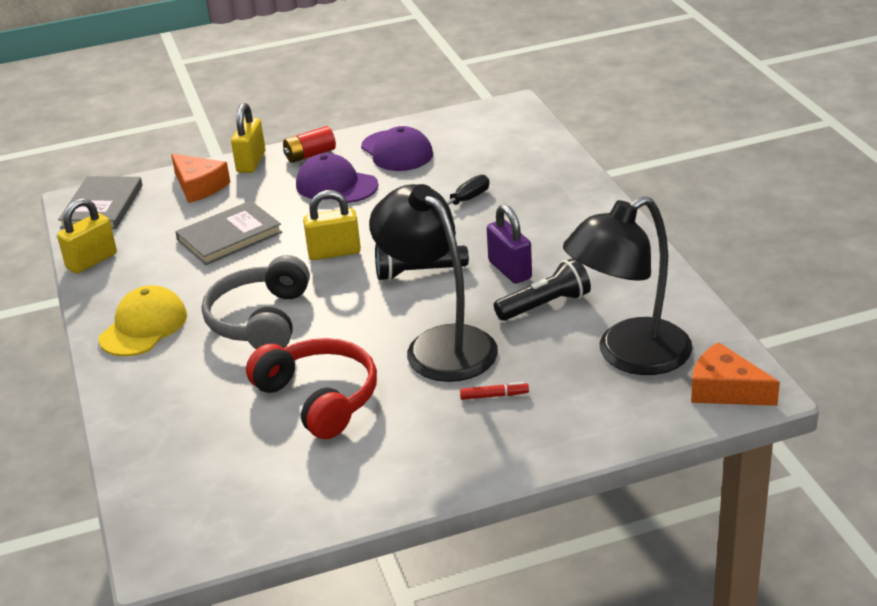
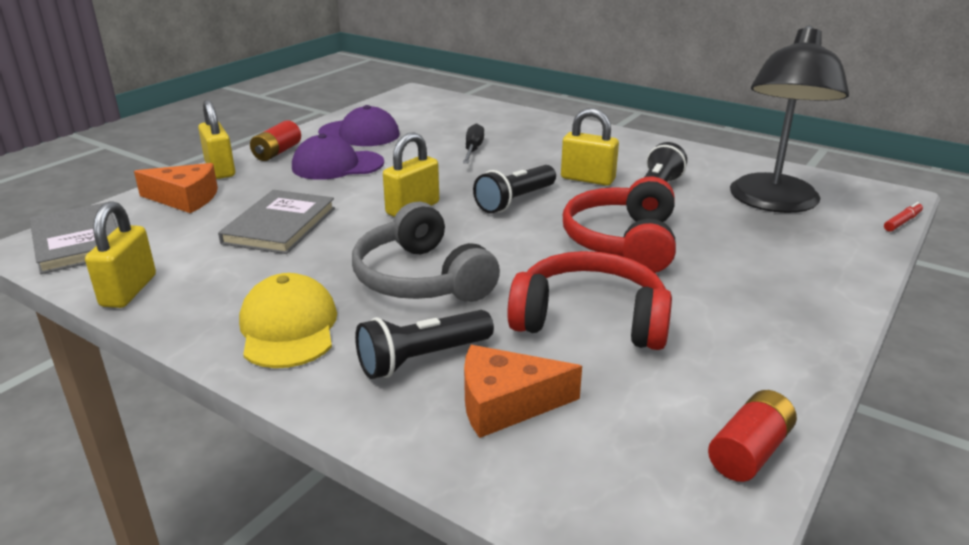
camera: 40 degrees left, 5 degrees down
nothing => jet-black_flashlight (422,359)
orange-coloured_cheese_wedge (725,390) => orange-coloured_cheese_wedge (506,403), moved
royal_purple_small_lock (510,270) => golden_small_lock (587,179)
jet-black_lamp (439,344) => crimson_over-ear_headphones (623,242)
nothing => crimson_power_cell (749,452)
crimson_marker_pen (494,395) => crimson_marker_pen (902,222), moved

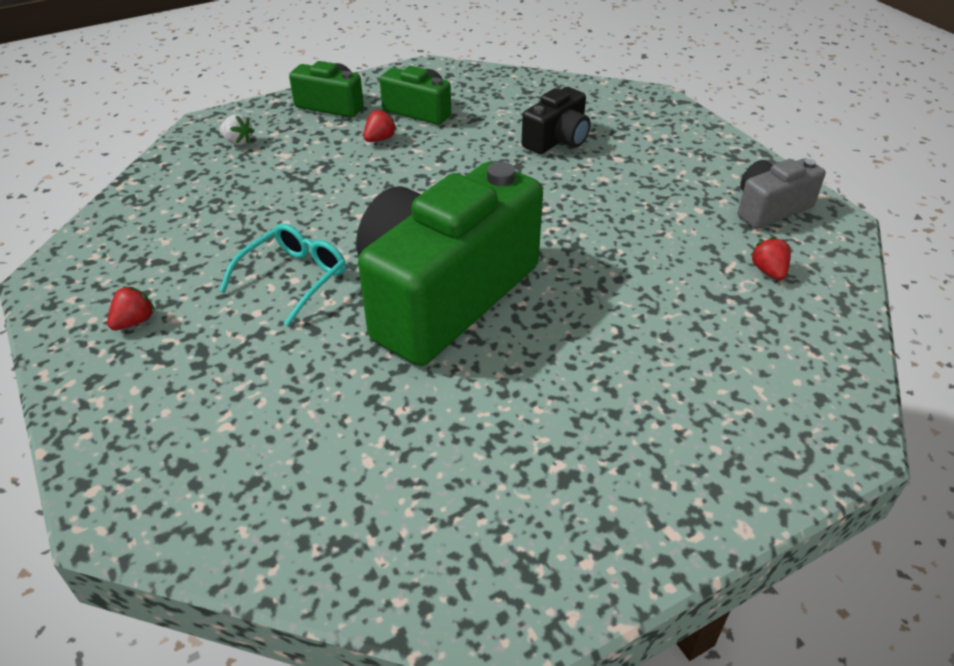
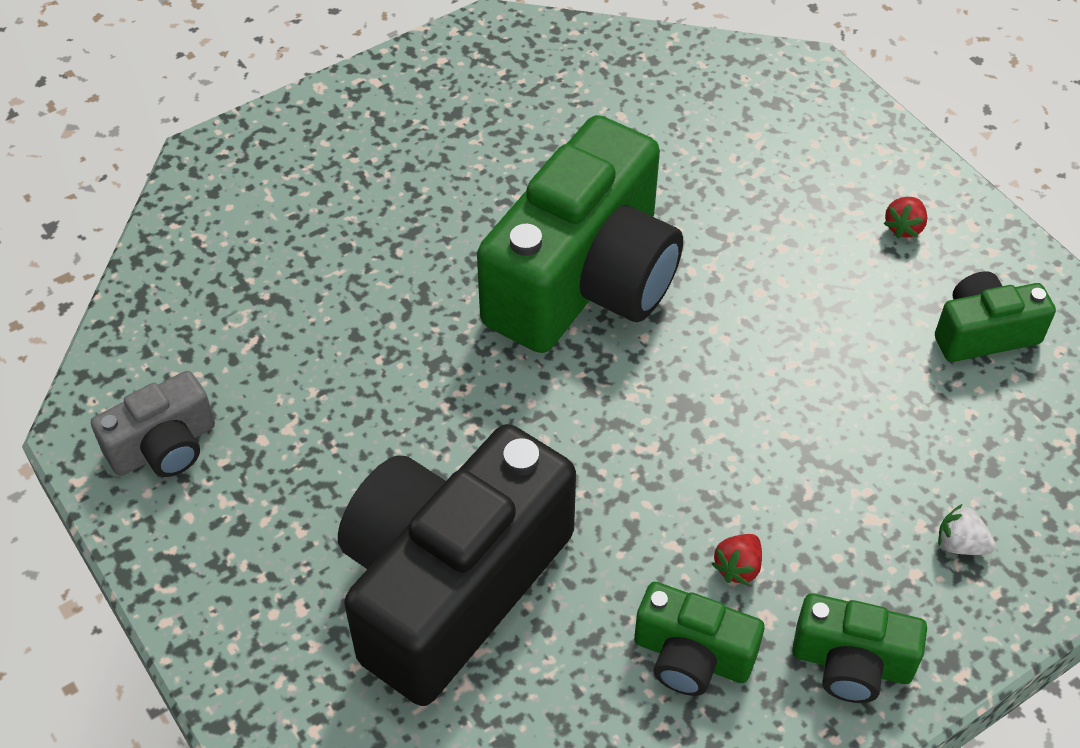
camera: 175 degrees right, 10 degrees up
jet-black_photo_camera (557,140) => jet-black_photo_camera (451,585), x2.13
nothing => green_photo_camera (983,333)
aqua_glasses (294,278) => nothing
crimson_berry (768,271) => nothing

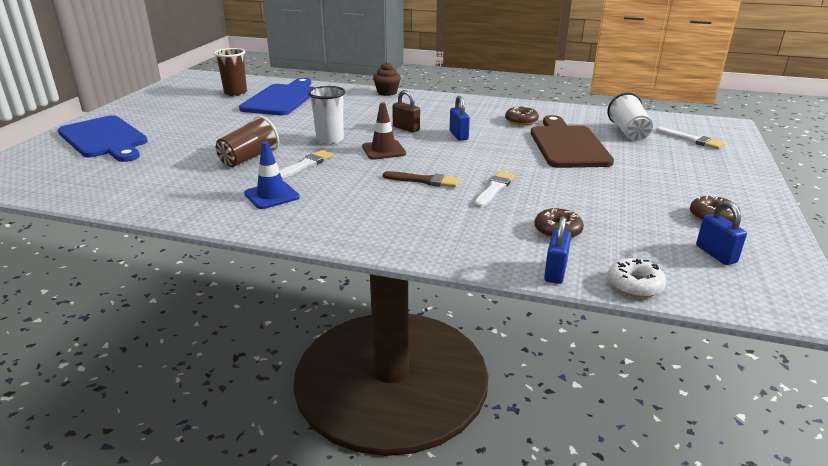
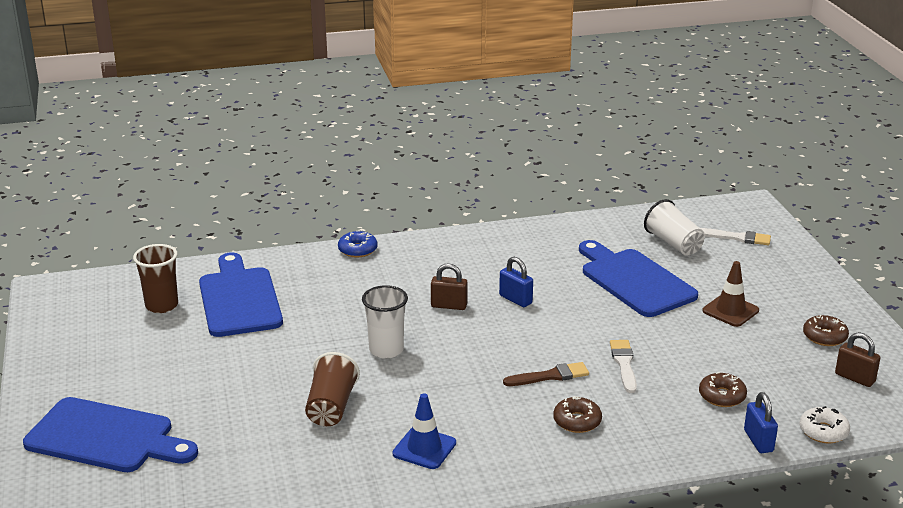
camera: 30 degrees left, 0 degrees up
dark_brown_cupcake (387,92) => royal_blue_donut (357,250)
dark_brown_donut (521,121) => dark_brown_donut (577,421), moved
dark_brown_chopping_board (567,145) => royal_blue_chopping_board (634,281)
dark_brown_safety_cone (383,150) => dark_brown_safety_cone (730,311), moved
royal_blue_small_lock (716,254) => dark_brown_small_lock (855,378)
white_brush (305,165) => nothing

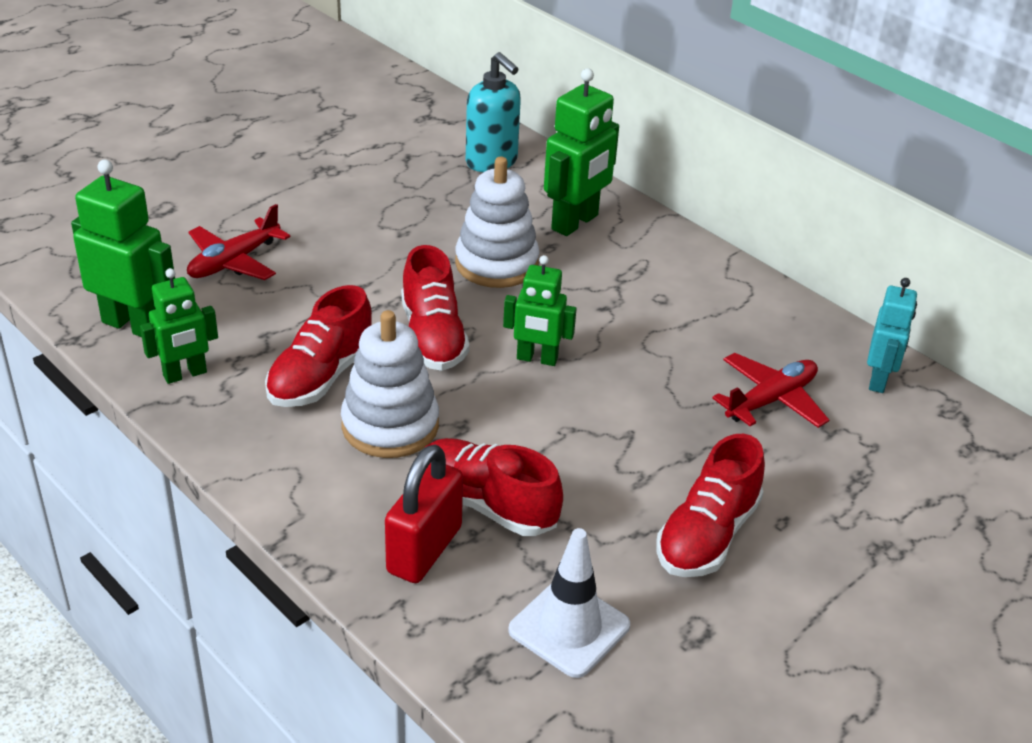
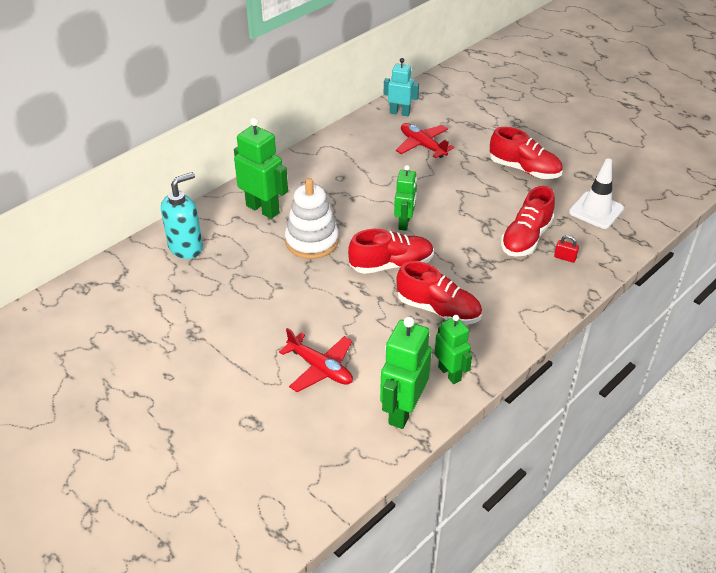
camera: 90 degrees left, 5 degrees up
crimson_small_lock (424,550) => crimson_small_lock (565,258), x0.44
white_ring_stacker (390,426) => nothing

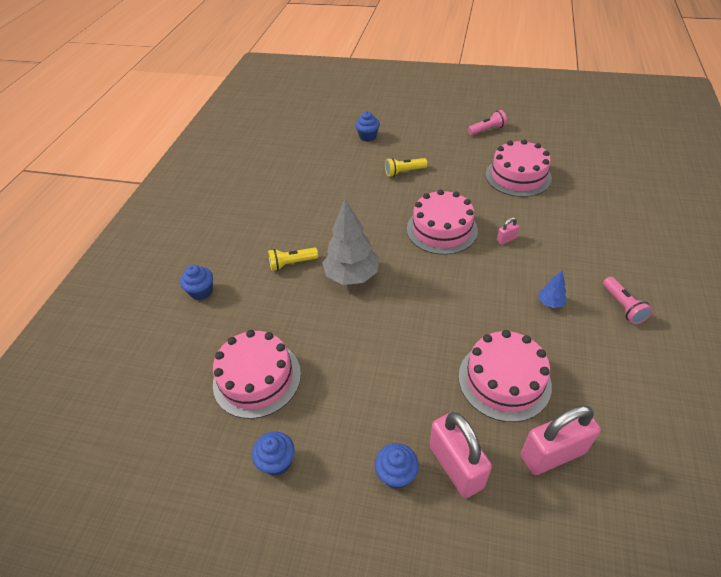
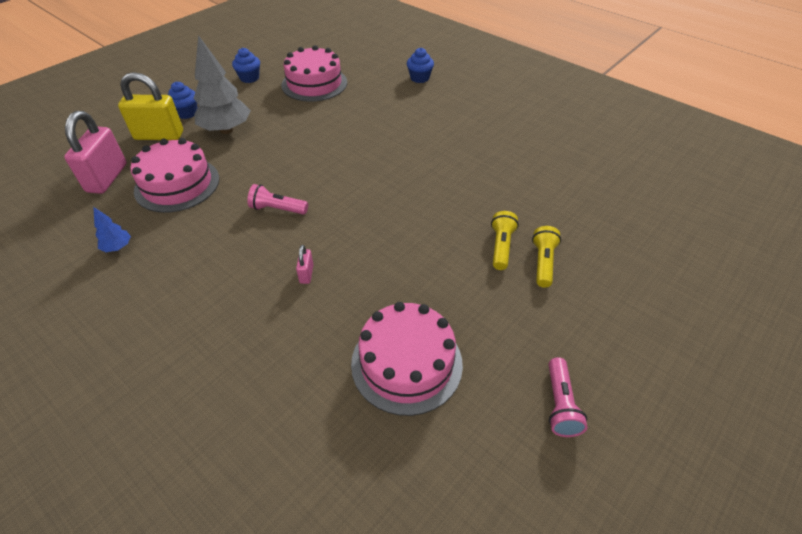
camera: 115 degrees right, 0 degrees up
royal_blue_fir_tree (550,303) => royal_blue_fir_tree (118,247), moved
rose-pink_small_lock (456,466) => golden_small_lock (159,135)
ash-grey_fir_tree (352,276) => ash-grey_fir_tree (226,130), moved
rose-pink_flashlight (622,306) => rose-pink_flashlight (277,209), moved
golden_flashlight (292,263) => golden_flashlight (543,263), moved
royal_blue_cupcake (368,137) => nothing
rose-pink_cake (442,229) => nothing

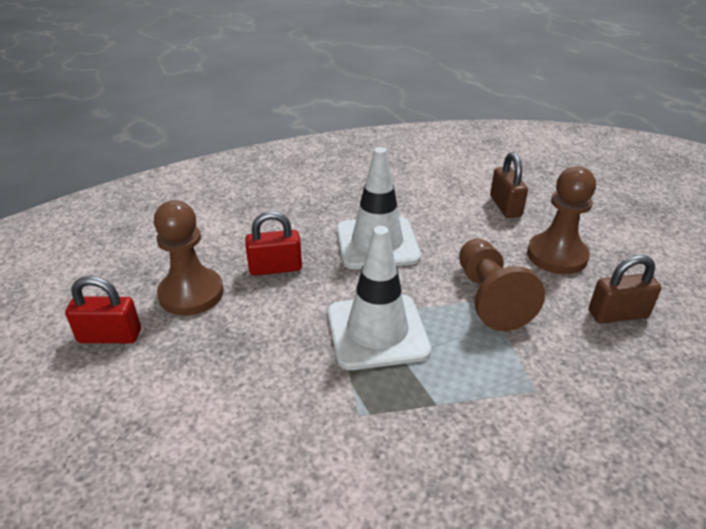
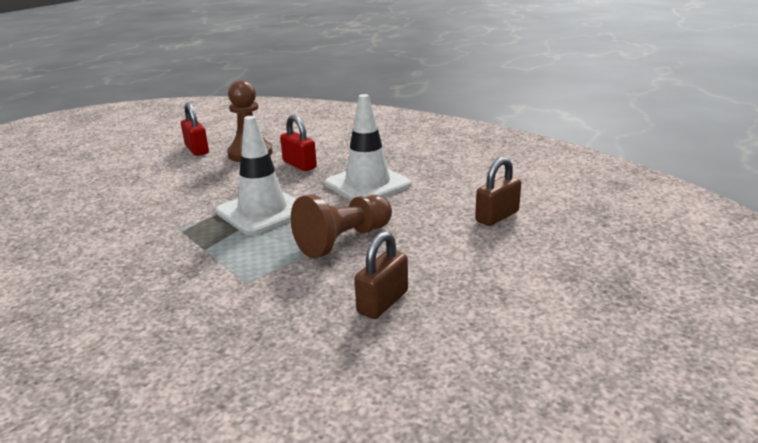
camera: 60 degrees right, 10 degrees down
dark_brown_small_lock (617,314) => dark_brown_small_lock (383,302), 75 degrees clockwise
dark_brown_game_pawn (556,256) => nothing

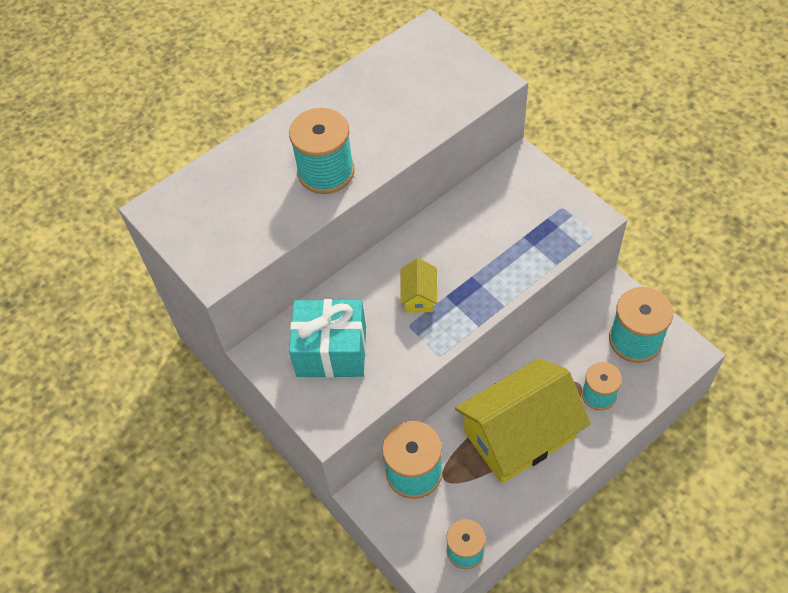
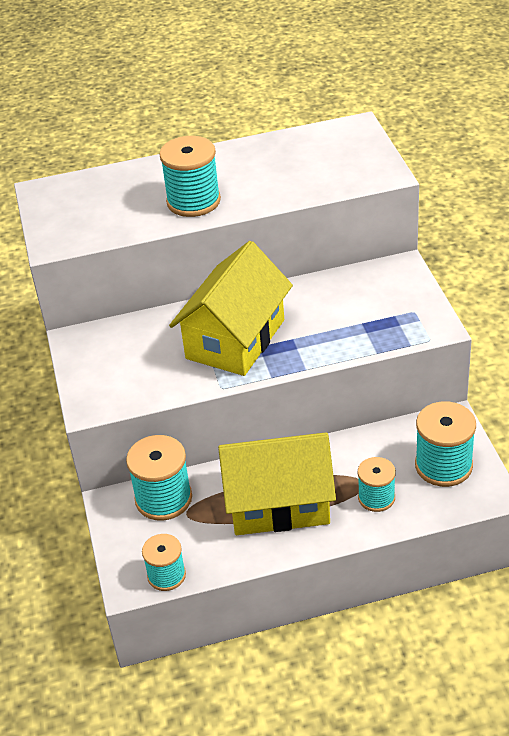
camera: 25 degrees right, 15 degrees down
golden_toy_house (419,296) => golden_toy_house (235,339), x2.38
aqua_wrapped_gift (331,351) => nothing

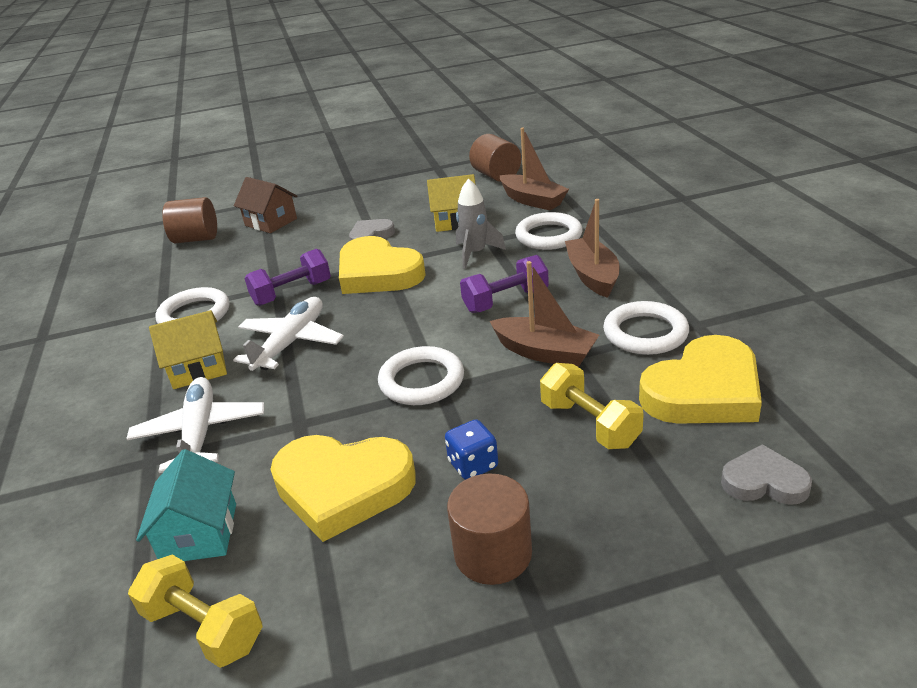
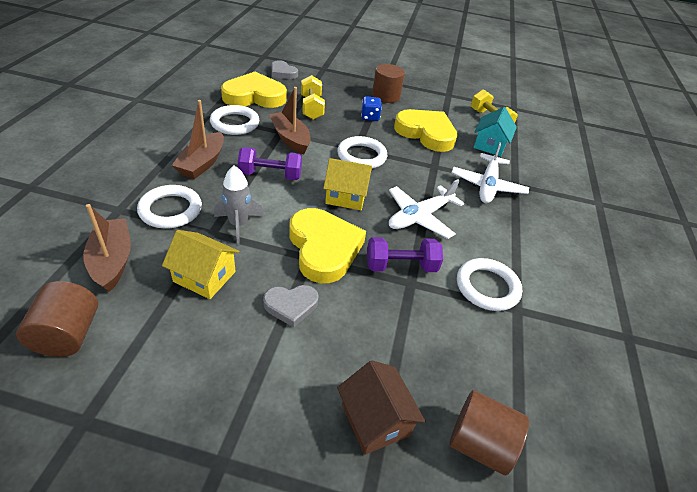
camera: 160 degrees left, 10 degrees up
golden_toy_house (198,369) => golden_toy_house (346,196), moved

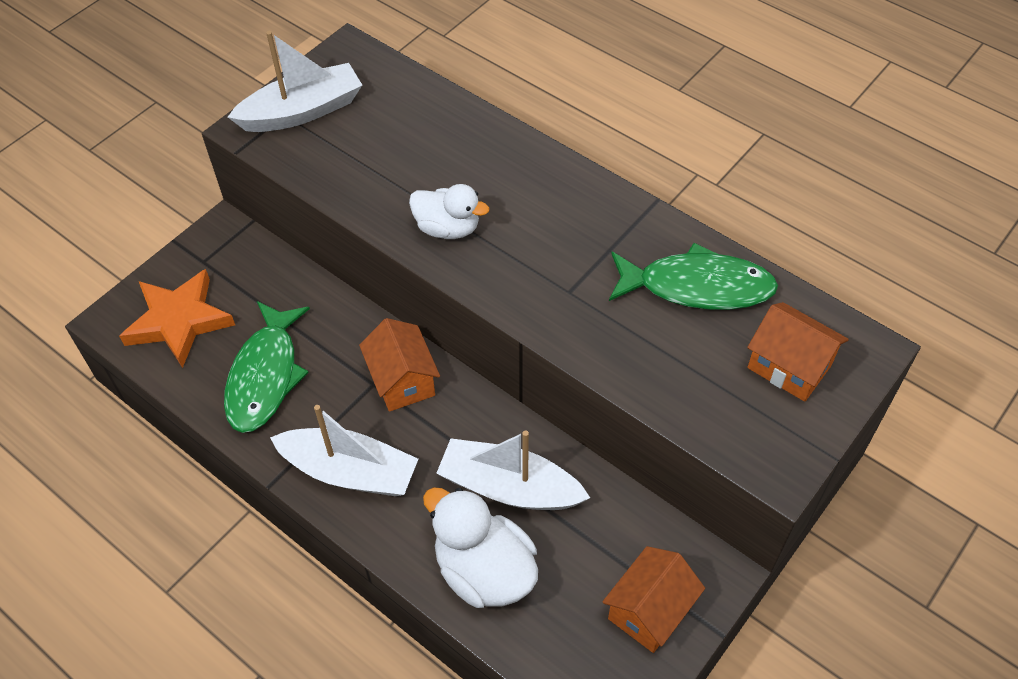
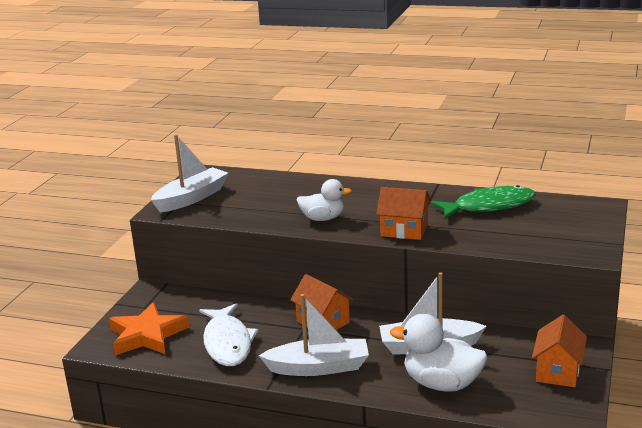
camera: 20 degrees left, 30 degrees down
green_fish (265,376) => white_fish (227,343)
orange-coloured_toy_house (789,366) => orange-coloured_toy_house (404,230), moved

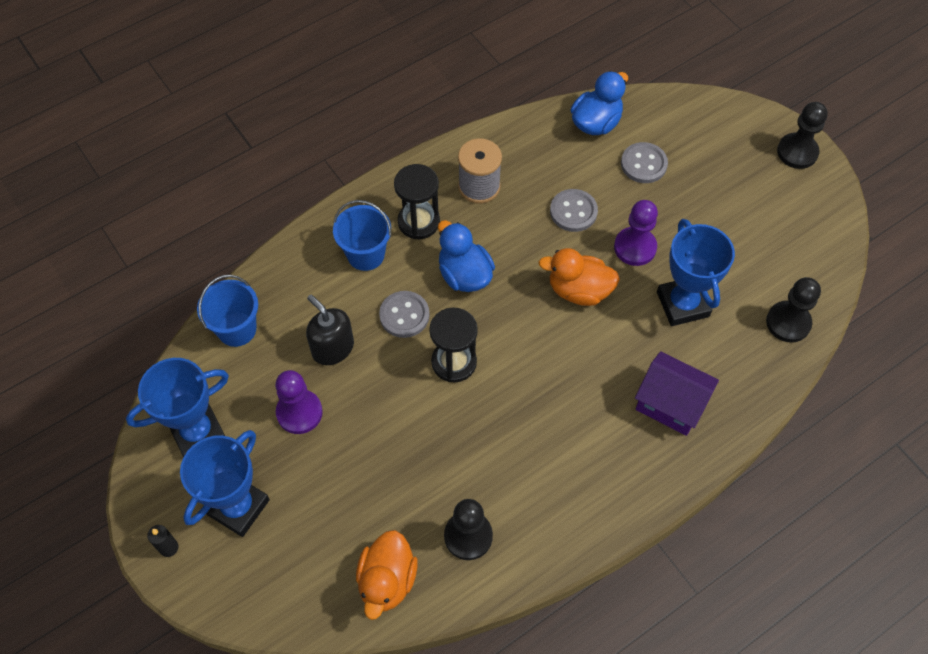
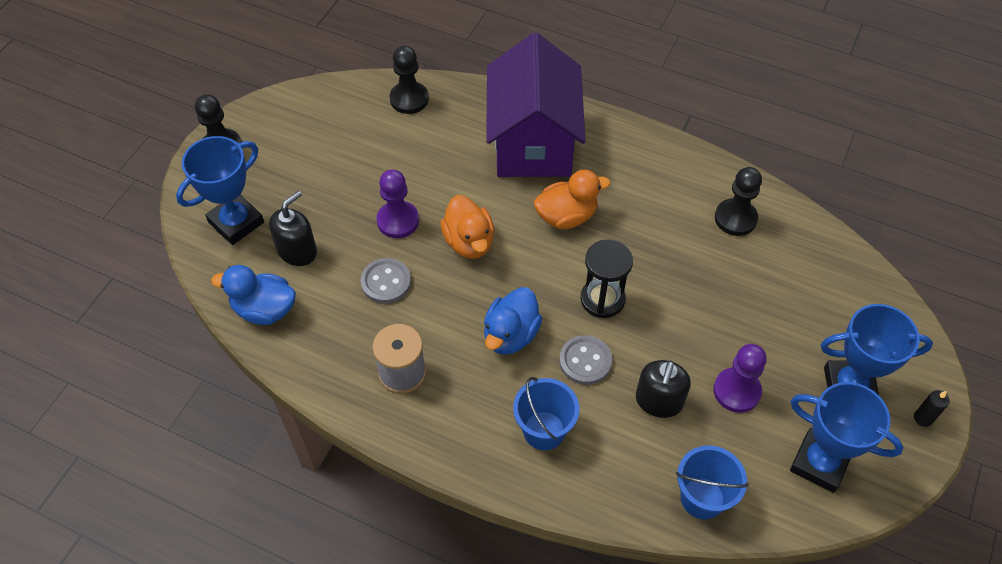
camera: 120 degrees left, 5 degrees down
royal_blue_prize_cup (682,304) => royal_blue_prize_cup (236,222), moved
ash-grey_button (643,164) => jet-black_pump_bottle (297,251)
royal_purple_toy_house (670,404) => royal_purple_toy_house (533,142), x1.79
orange-coloured_rubber_duck (387,581) => orange-coloured_rubber_duck (566,216), moved
jet-black_sandglass (418,222) => nothing

